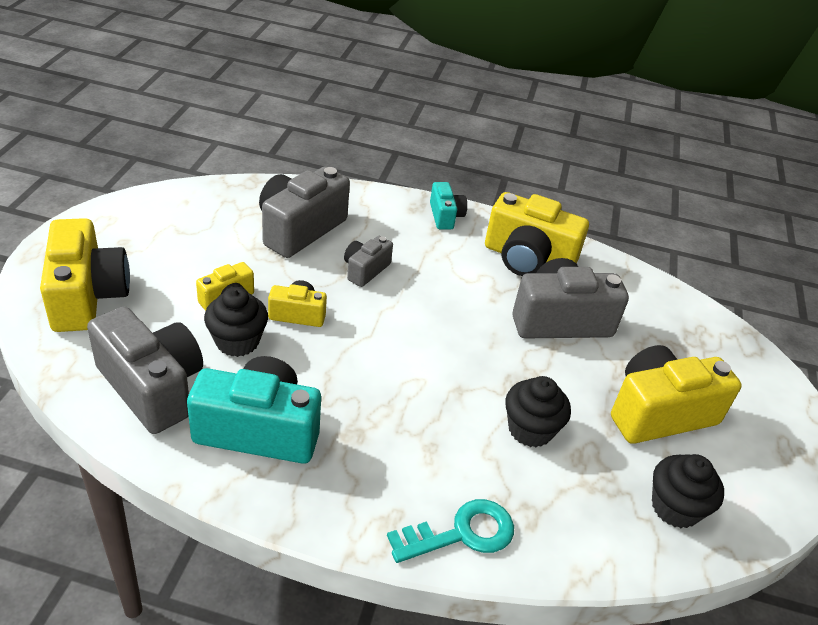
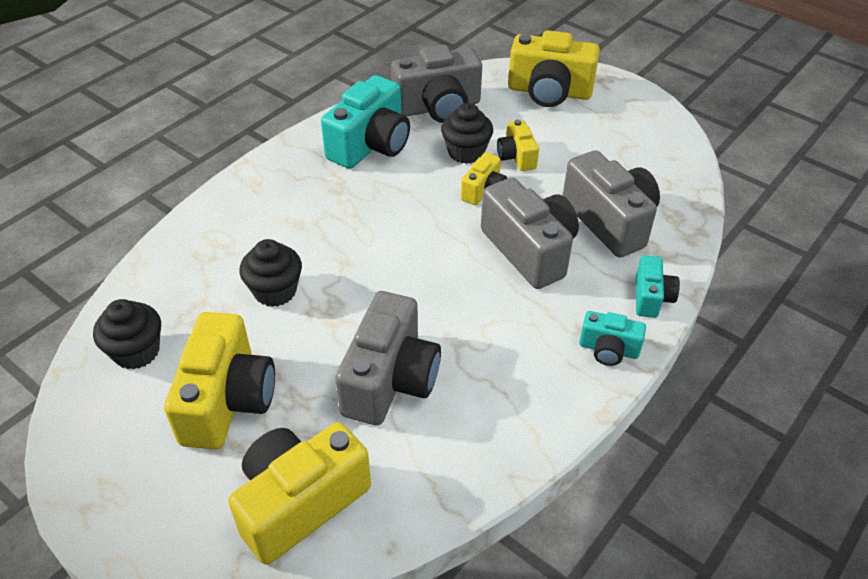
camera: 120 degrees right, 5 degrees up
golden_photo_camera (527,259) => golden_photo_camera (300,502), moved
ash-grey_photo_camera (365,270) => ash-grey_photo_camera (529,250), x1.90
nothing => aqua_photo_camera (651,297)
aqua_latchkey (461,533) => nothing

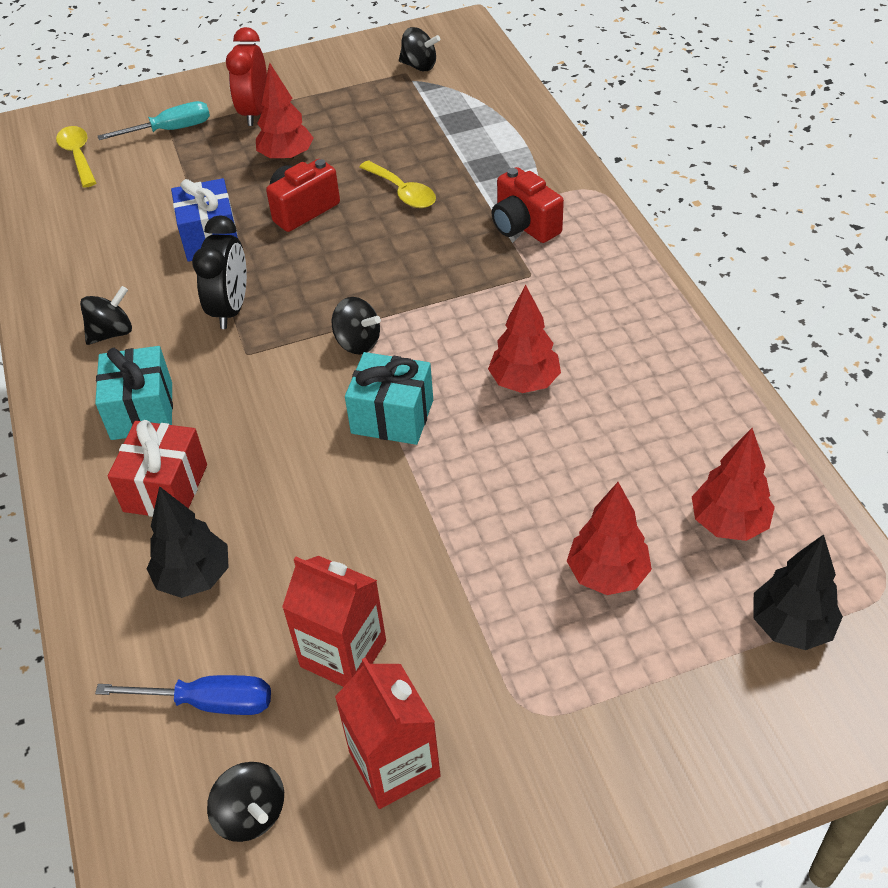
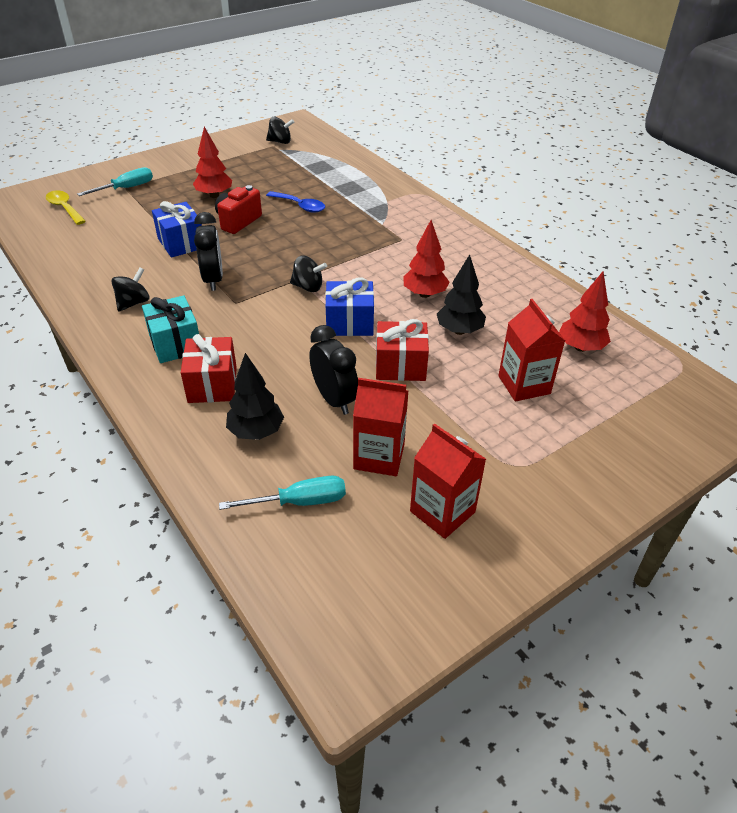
camera: 20 degrees left, 5 degrees down
royal_blue_flat_screwdriver (209,702) => aqua_flat_screwdriver (300,502)
golden_spoon (403,192) => royal_blue_spoon (300,206)
nothing => jet-black_clock (334,399)
aqua_wrapped_gift (392,416) => royal_blue_wrapped_gift (349,323)
nothing => crimson_wrapped_gift (400,366)
jet-black_fir_tree (790,626) => jet-black_fir_tree (459,330), moved
crimson_fir_tree (607,574) => crimson_milk_carton (524,385)
jet-black_toy_top (251,814) => nothing
crimson_clock (255,112) => nothing
crimson_photo_camera (524,226) => nothing

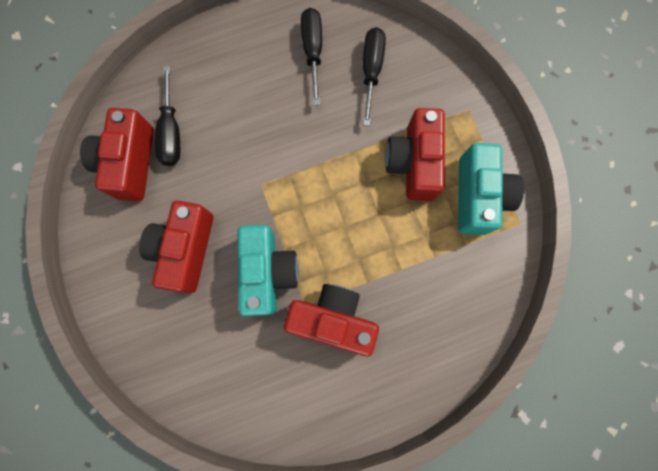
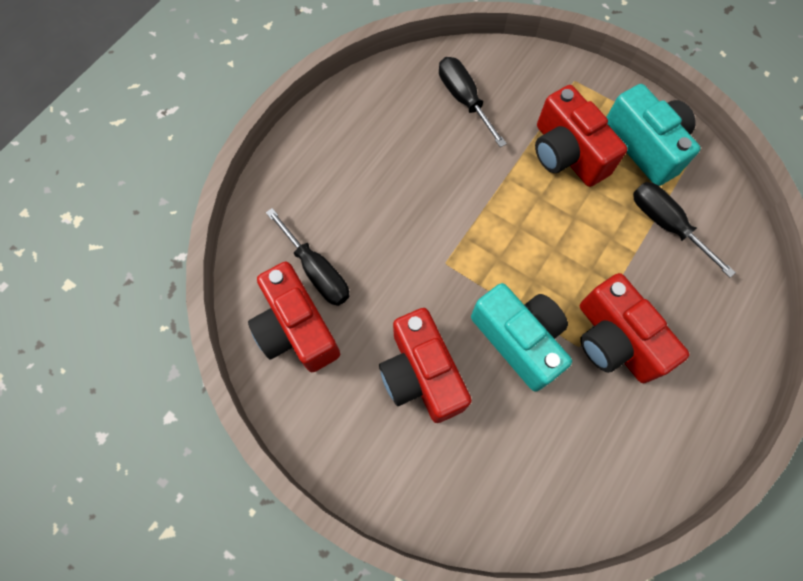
camera: 35 degrees left, 10 degrees down
crimson_photo_camera (332,318) => crimson_photo_camera (614,340), 105 degrees counterclockwise
jet-black_flat_screwdriver (313,51) => jet-black_flat_screwdriver (666,224), moved

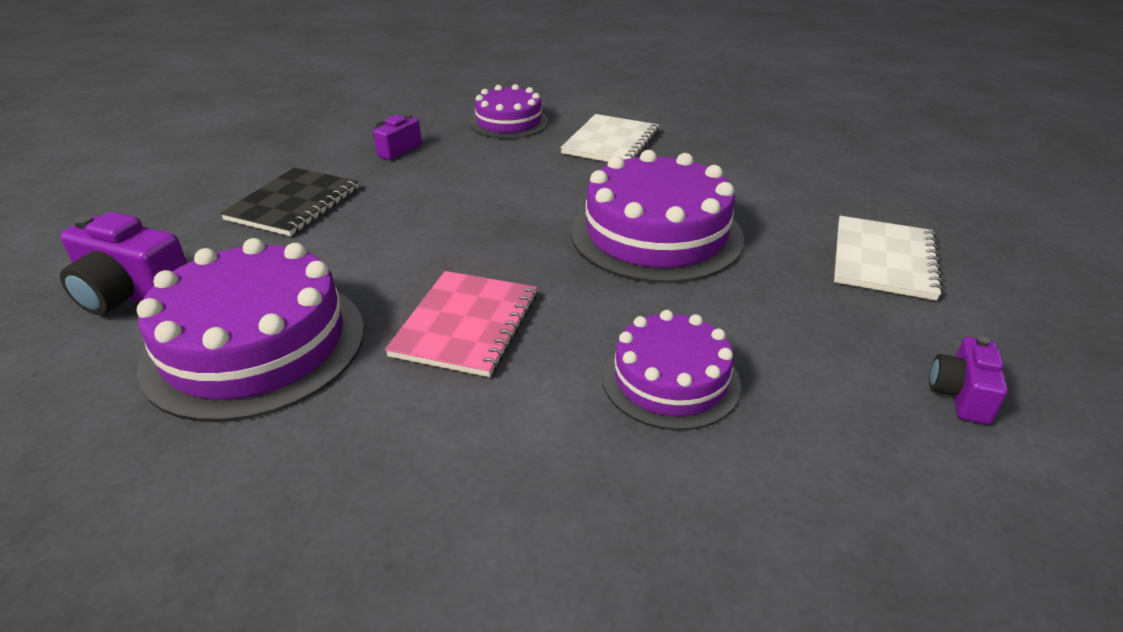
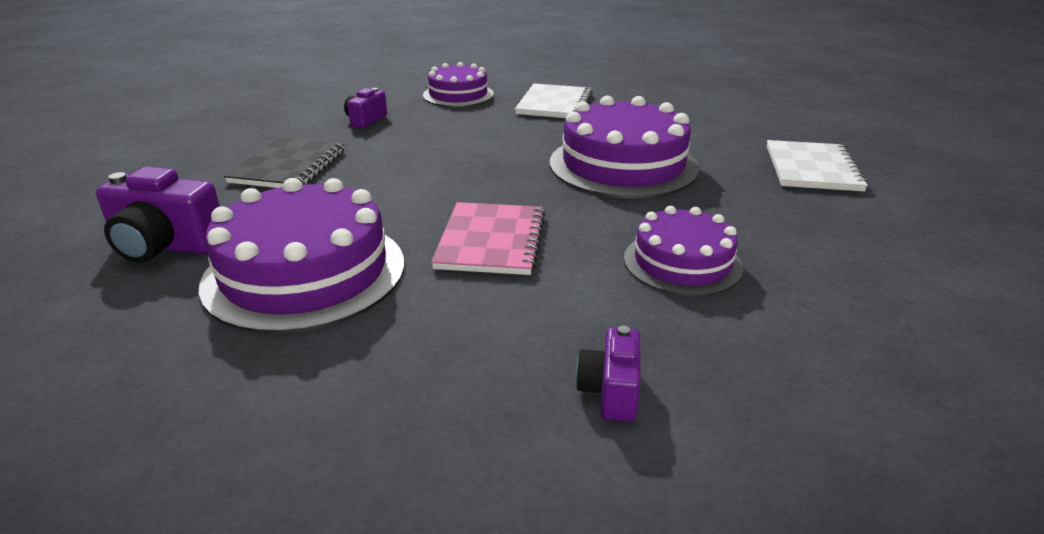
camera: 10 degrees left, 5 degrees down
royal_purple_photo_camera (960,395) => royal_purple_photo_camera (610,391), moved

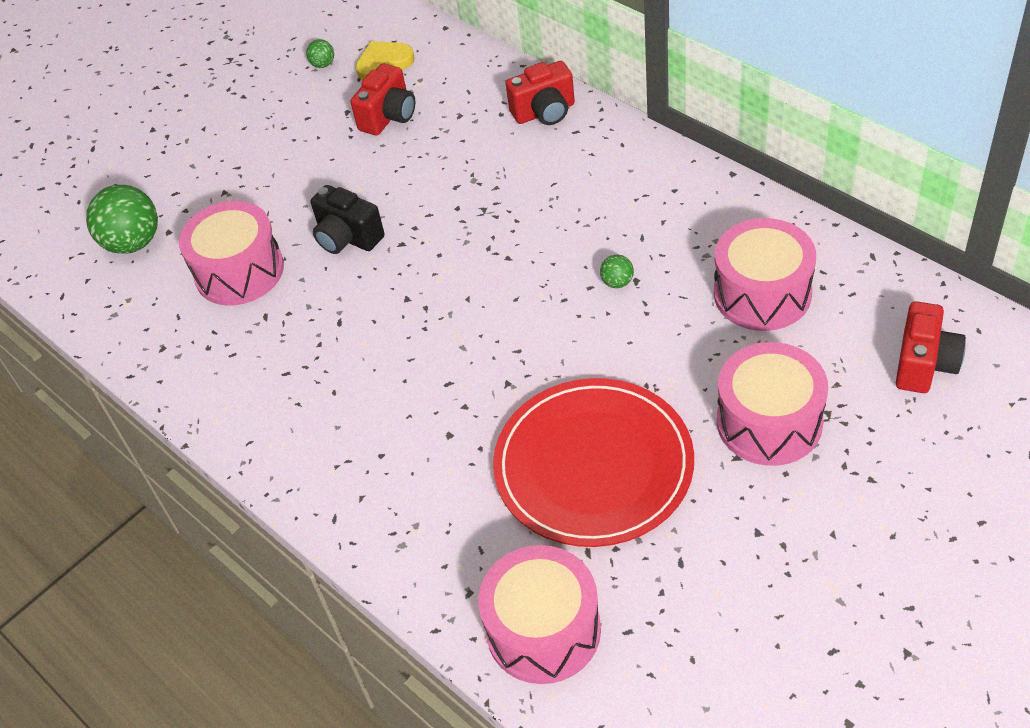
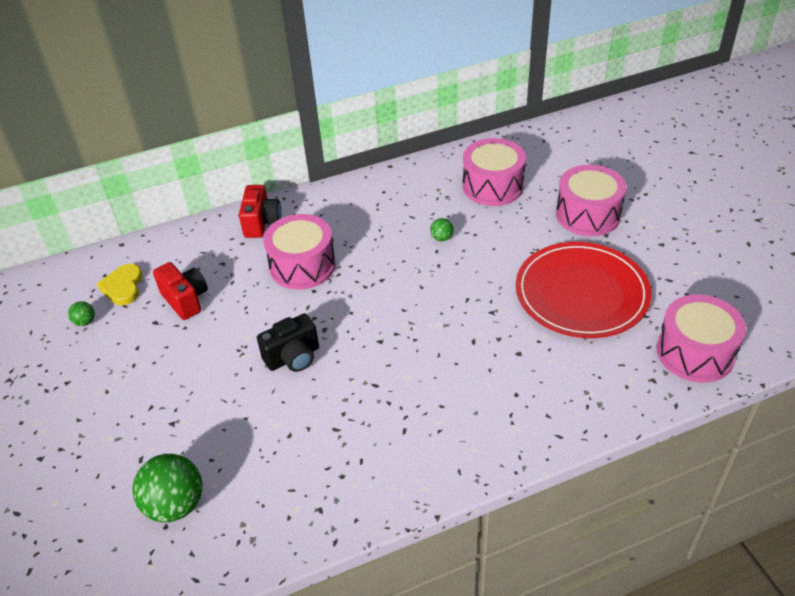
camera: 70 degrees left, 5 degrees down
rose-pink_drum (239,271) => rose-pink_drum (302,265), moved
crimson_photo_camera (924,364) => nothing

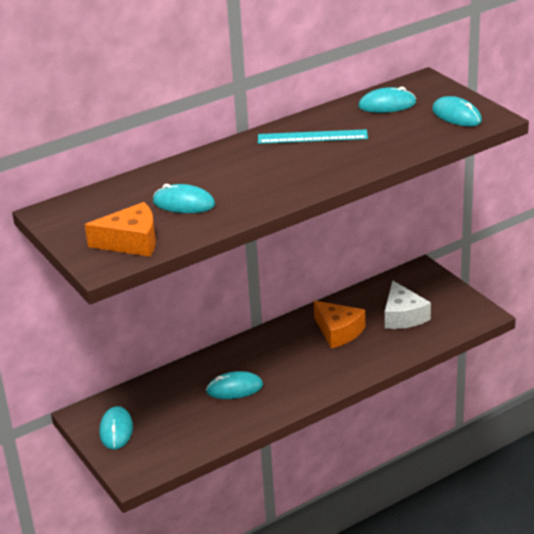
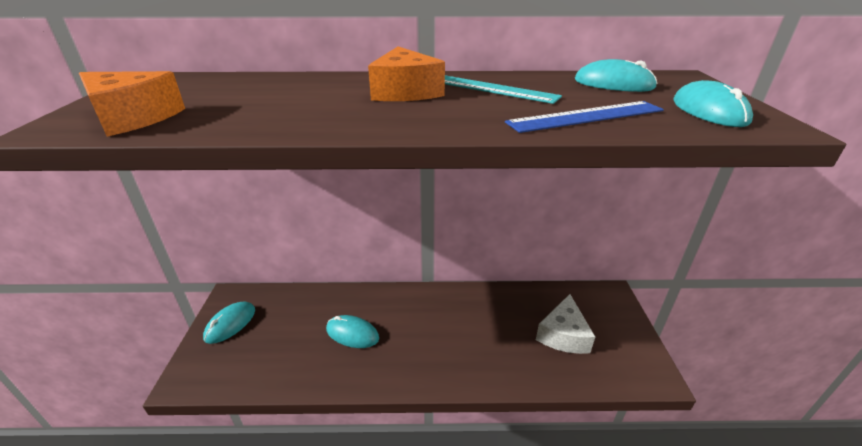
camera: 30 degrees right, 0 degrees up
orange-coloured_cheese_wedge (338,332) => orange-coloured_cheese_wedge (405,91), moved
nothing => royal_blue_measuring_stick (586,116)
aqua_mouse (184,203) => nothing

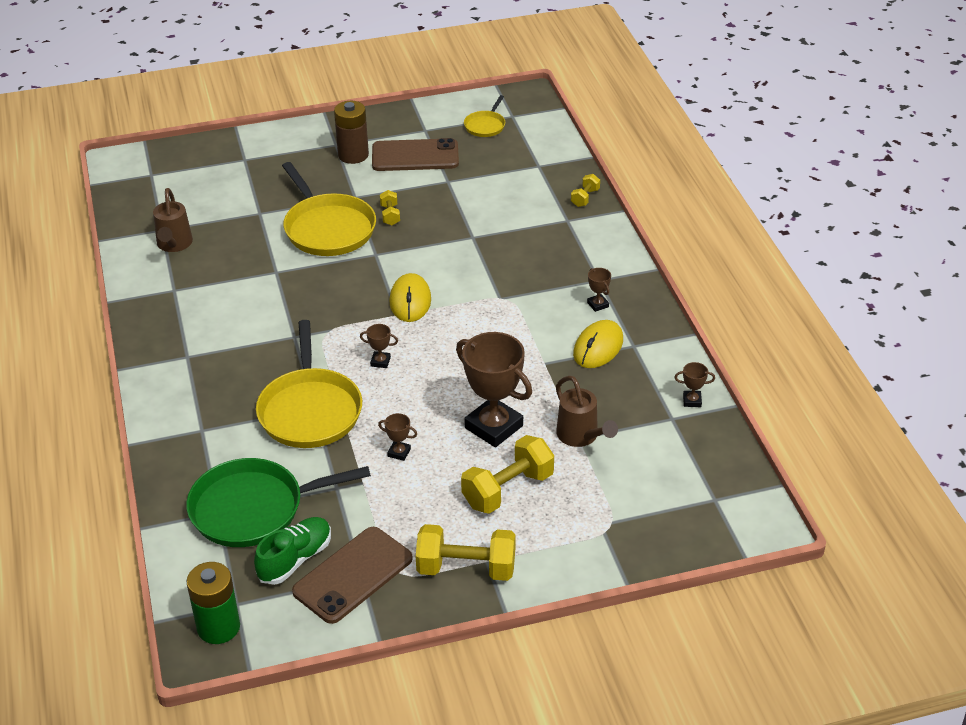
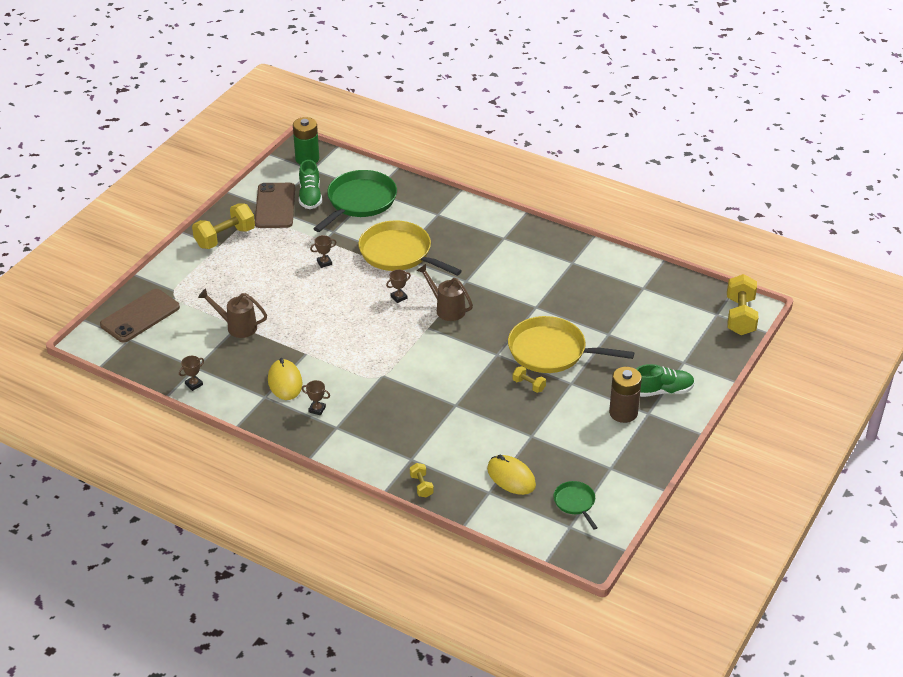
camera: 135 degrees right, 0 degrees up
dark_brown_mobile_phone (415,156) => dark_brown_mobile_phone (140,316), moved
dark_brown_watering_pot (174,244) => dark_brown_watering_pot (447,309), moved
golden_mouse (410,301) => golden_mouse (511,477), moved
golden_frying_pan (485,126) => green_frying_pan (575,502)
nothing => green_sneaker (662,391)
golden_hand_weight (508,490) => golden_hand_weight (740,316), moved
dark_brown_prize_cup (494,427) => nothing

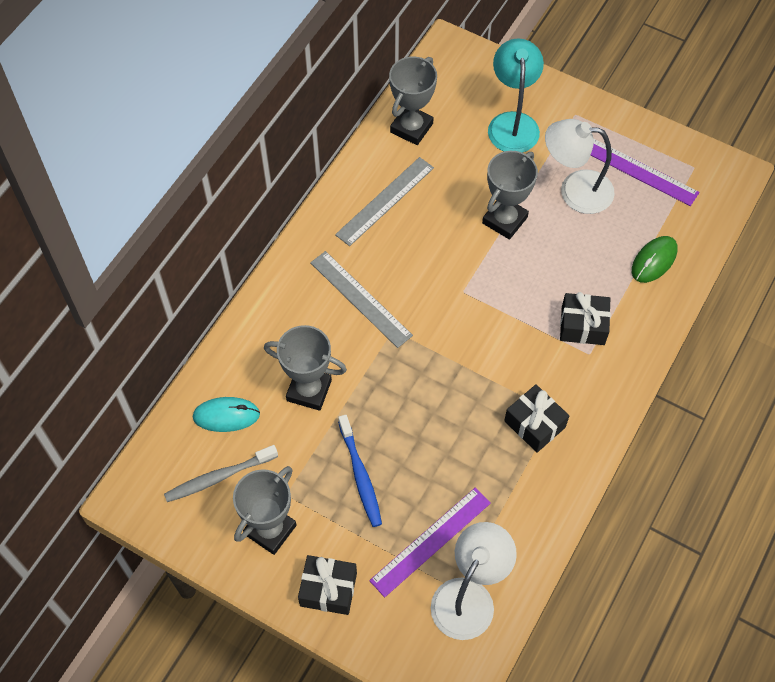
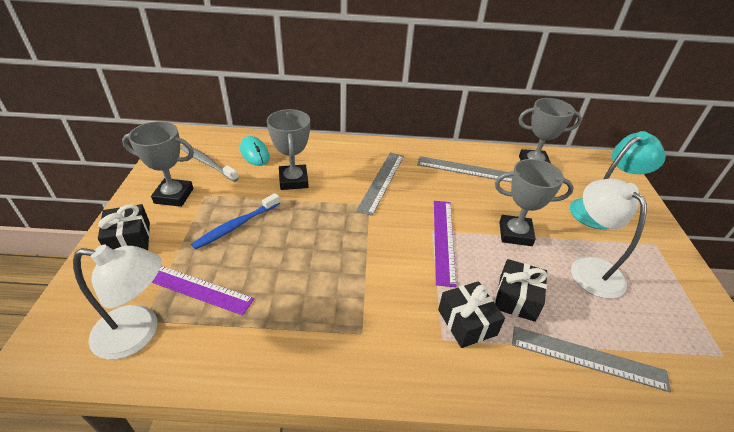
camera: 60 degrees right, 20 degrees down
royal_purple_measuring_stick (639,171) => royal_purple_measuring_stick (443,240), moved
jet-black_wrapped_gift (534,424) => jet-black_wrapped_gift (516,298), moved
green_mouse (654,260) => ash-grey_measuring_stick (587,358)

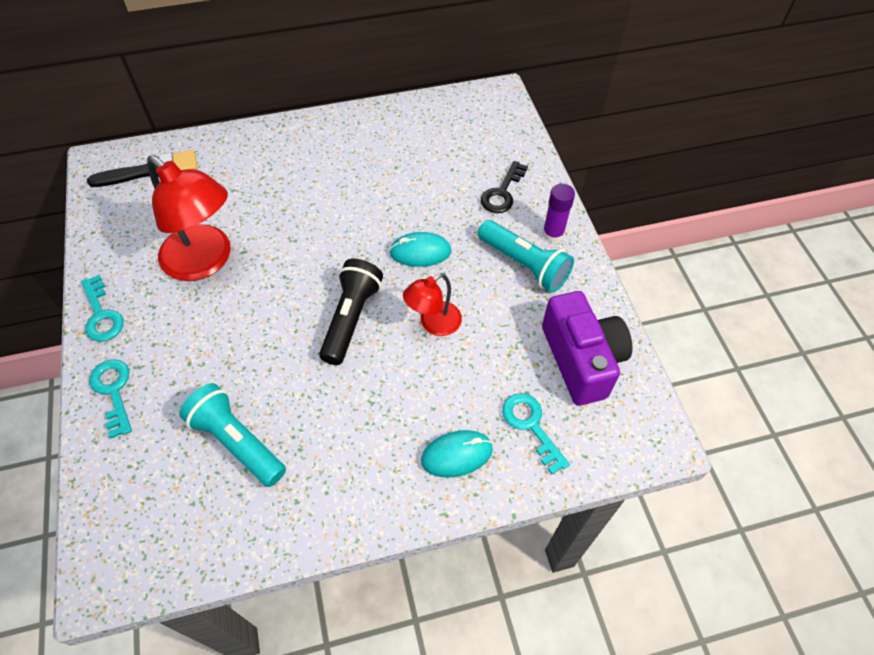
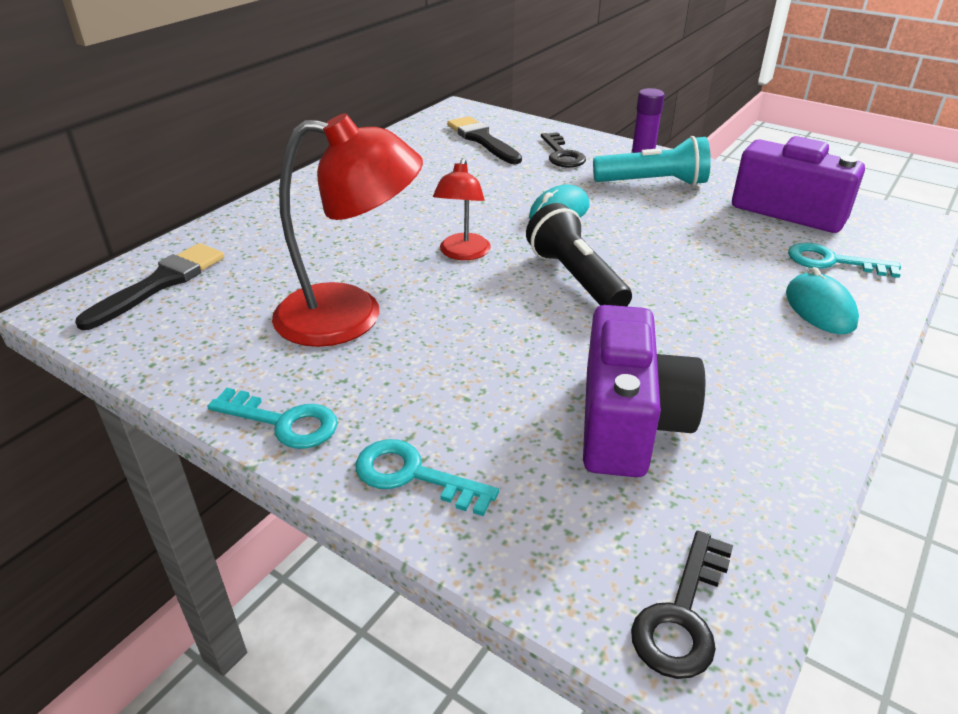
camera: 40 degrees left, 20 degrees down
crimson_lamp (433,324) => crimson_lamp (462,253), moved
nothing => jet-black_brush (482,140)
aqua_flashlight (237,442) => royal_purple_photo_camera (628,423)
nothing => jet-black_latchkey (682,615)
aqua_mouse (457,455) => aqua_mouse (819,309), 45 degrees counterclockwise

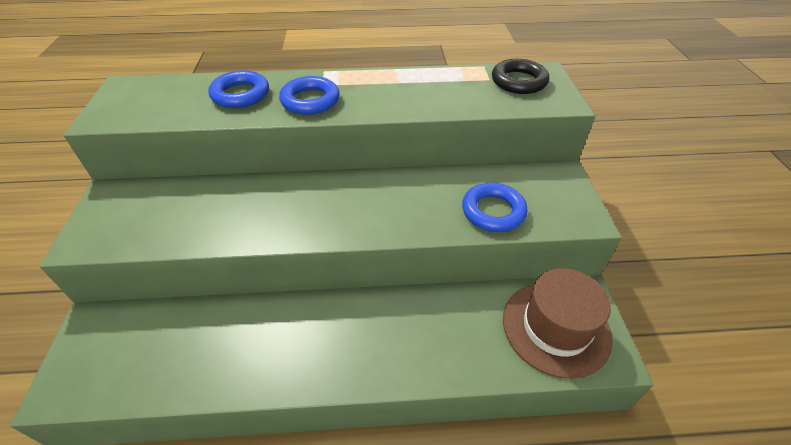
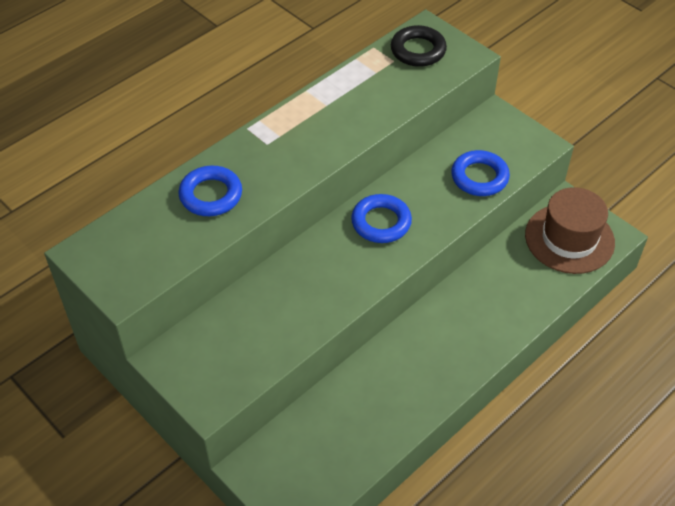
camera: 40 degrees left, 5 degrees up
royal_blue_ring (310,100) => royal_blue_ring (381,222), moved

